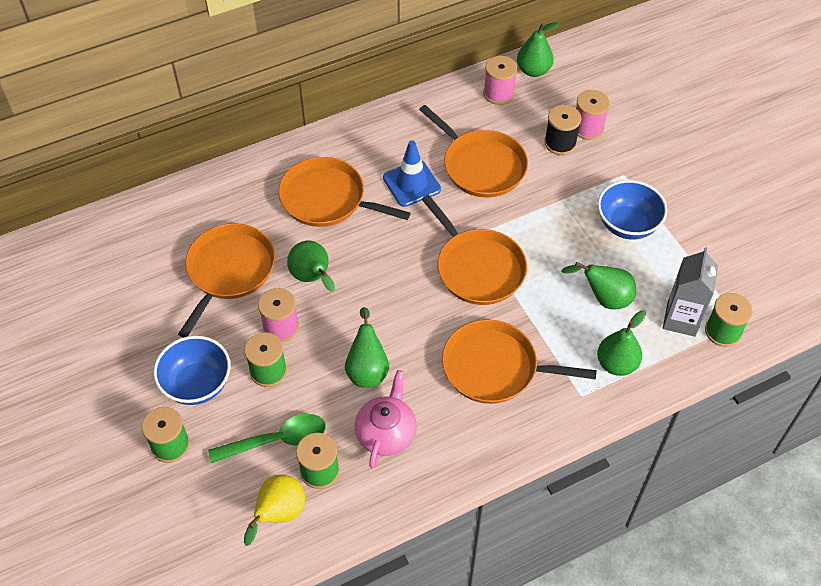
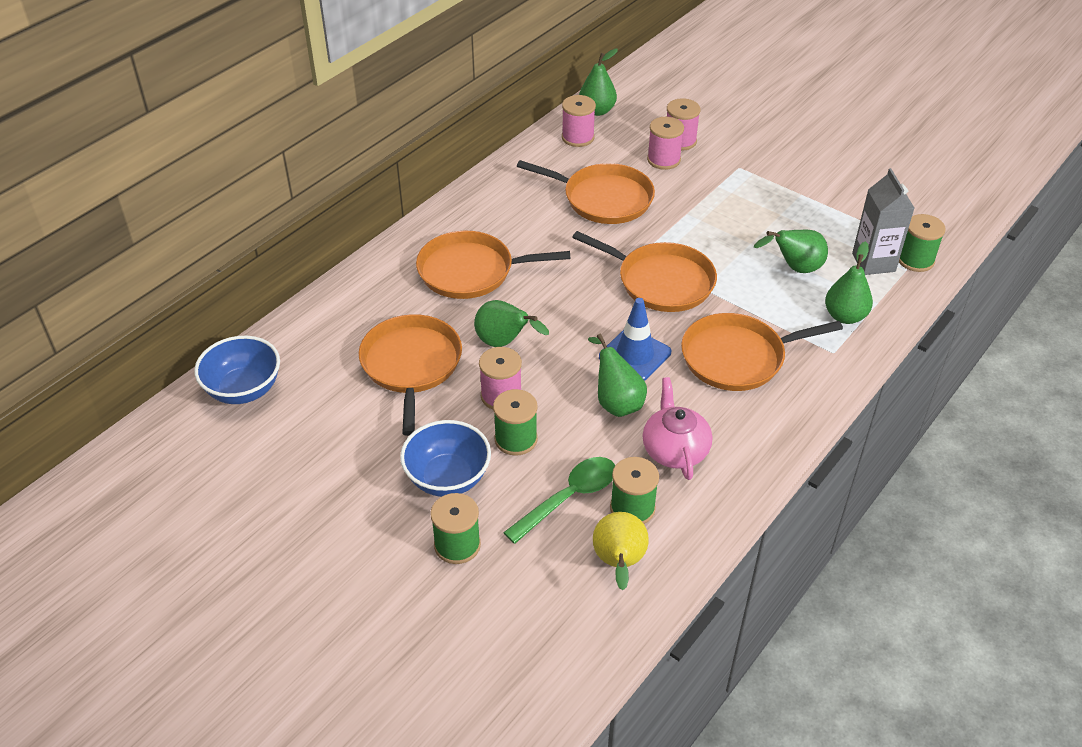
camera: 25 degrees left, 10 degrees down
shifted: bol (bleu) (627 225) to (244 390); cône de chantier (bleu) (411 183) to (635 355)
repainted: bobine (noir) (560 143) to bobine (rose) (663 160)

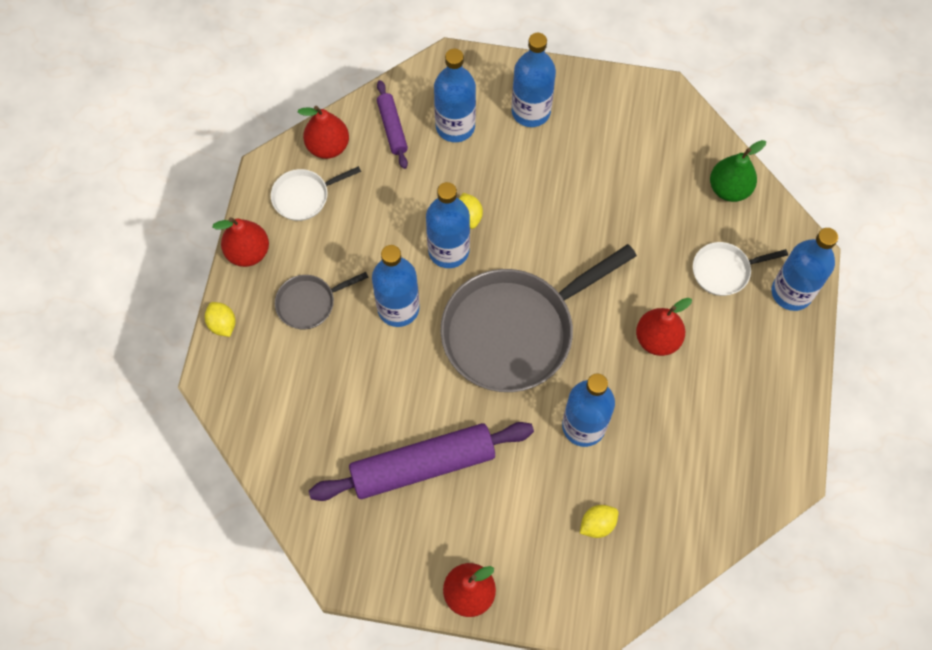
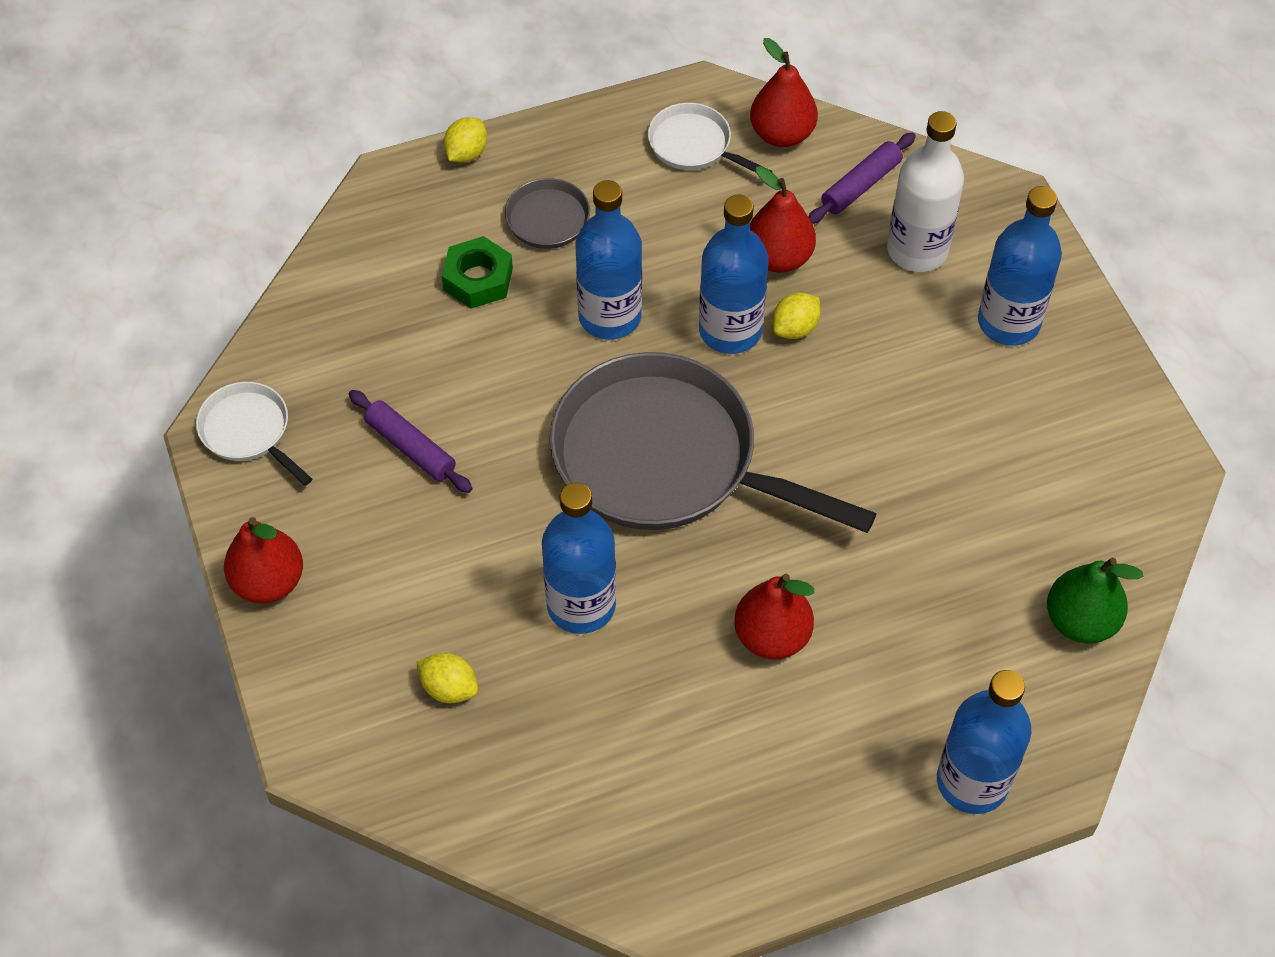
camera: 60 degrees right, 10 degrees down
new: écrou (vert) (478 279)
shifted: poêle (blanc) (724 271) to (248 431); poire (rouge) (248 252) to (778 258)
repainted: bouteille (bleu) (455 126) to bouteille (blanc) (917 250)
scaled: rouleau à pâtisserie (violet) (423 466) = (410 448) x0.50

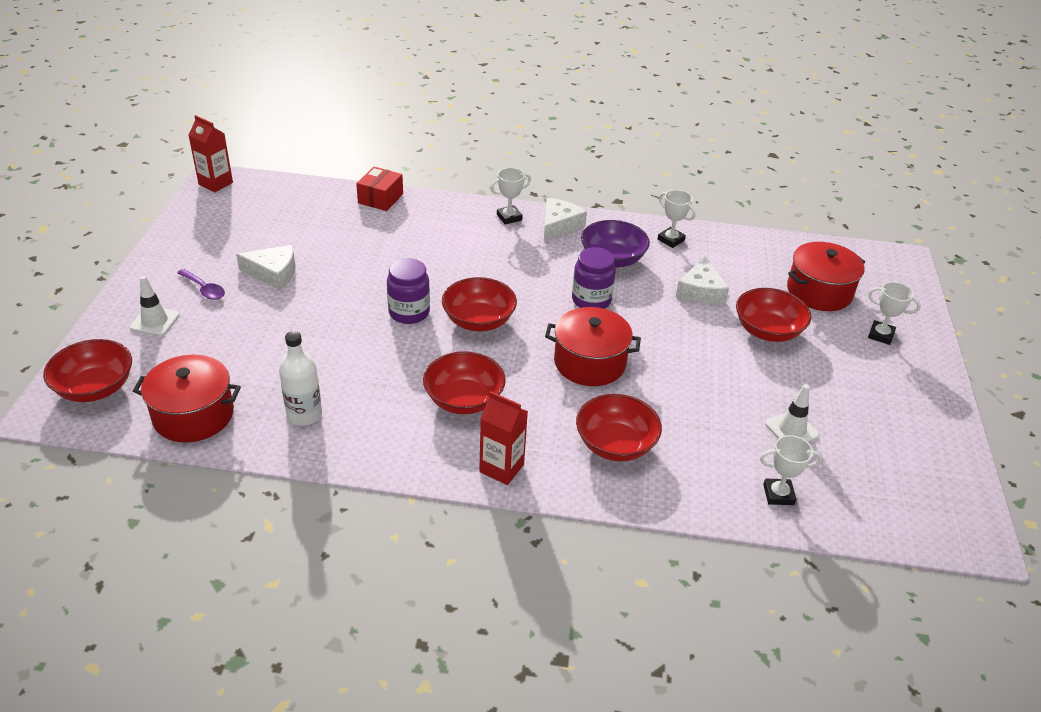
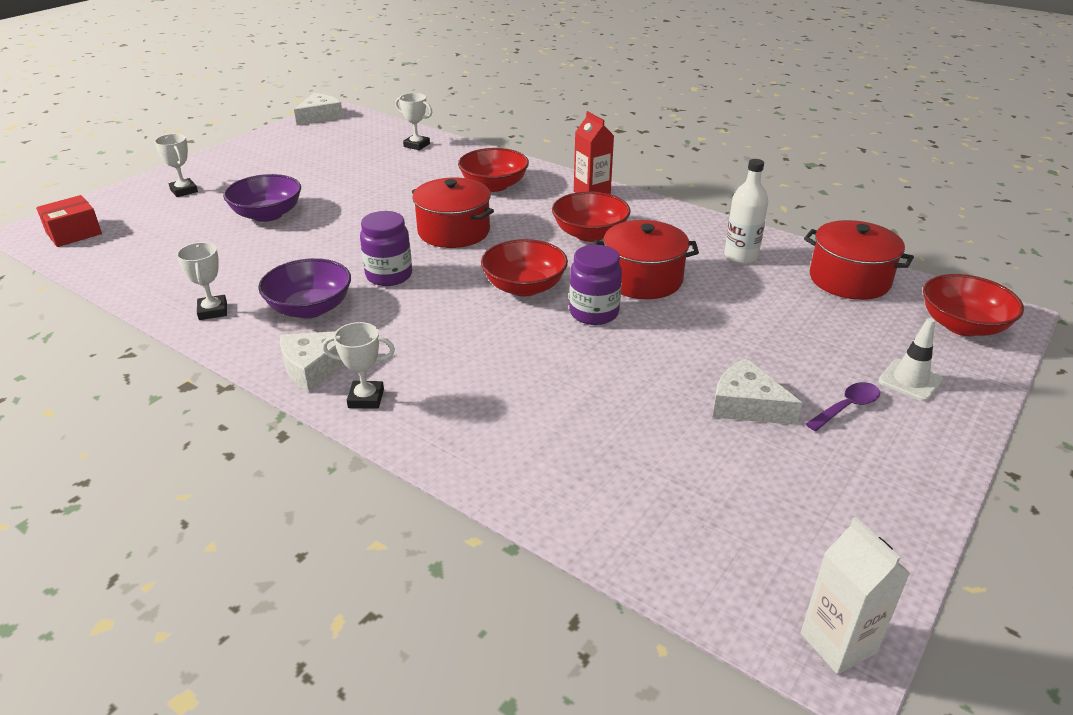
camera: 150 degrees left, 5 degrees down
gone: cône de chantier (blanc) (791 430)
shifted: boîte (rouge) (380 198) to (74 233); fromage (blanc) (701 291) to (320 116); marmite (rouge) (819 291) to (642 279)
repainted: bol (rouge) (767 331) to bol (violet) (267 214); brique de lait (rouge) (215 183) to brique de lait (blanc) (838 643)
rotated: cuillère (violet) (204 289) = (847 407) 75 degrees clockwise

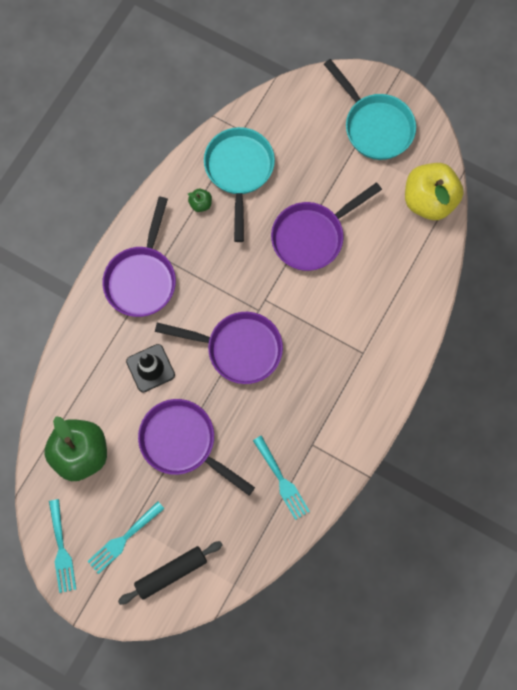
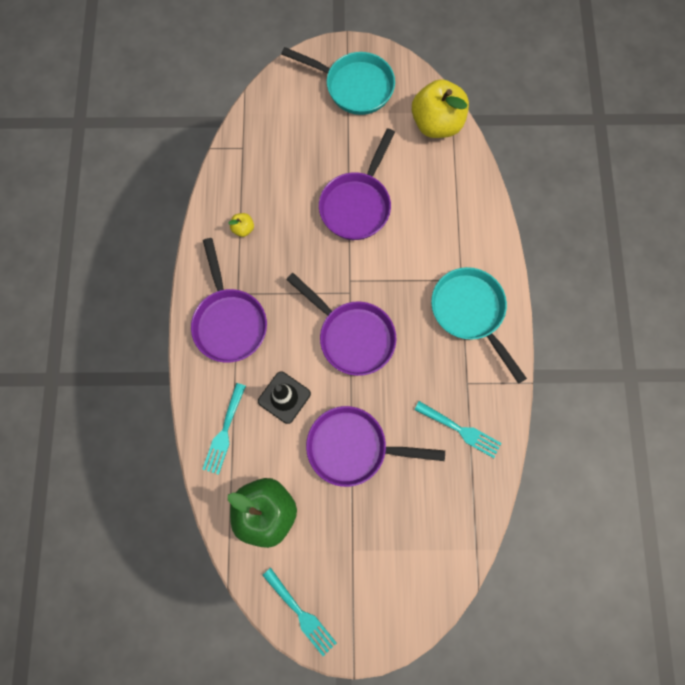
camera: 30 degrees left, 0 degrees up
gone: rouleau à pâtisserie (noir) (171 572)
shifted: fourchette (turquoise) (123 539) to (224 432); poêle (turquoise) (239 171) to (470 312)
repainted: pomme (vert) (200 204) to pomme (jaune) (243 229)
rotated: poêle (violet) (238 348) = (352 336) 60 degrees clockwise

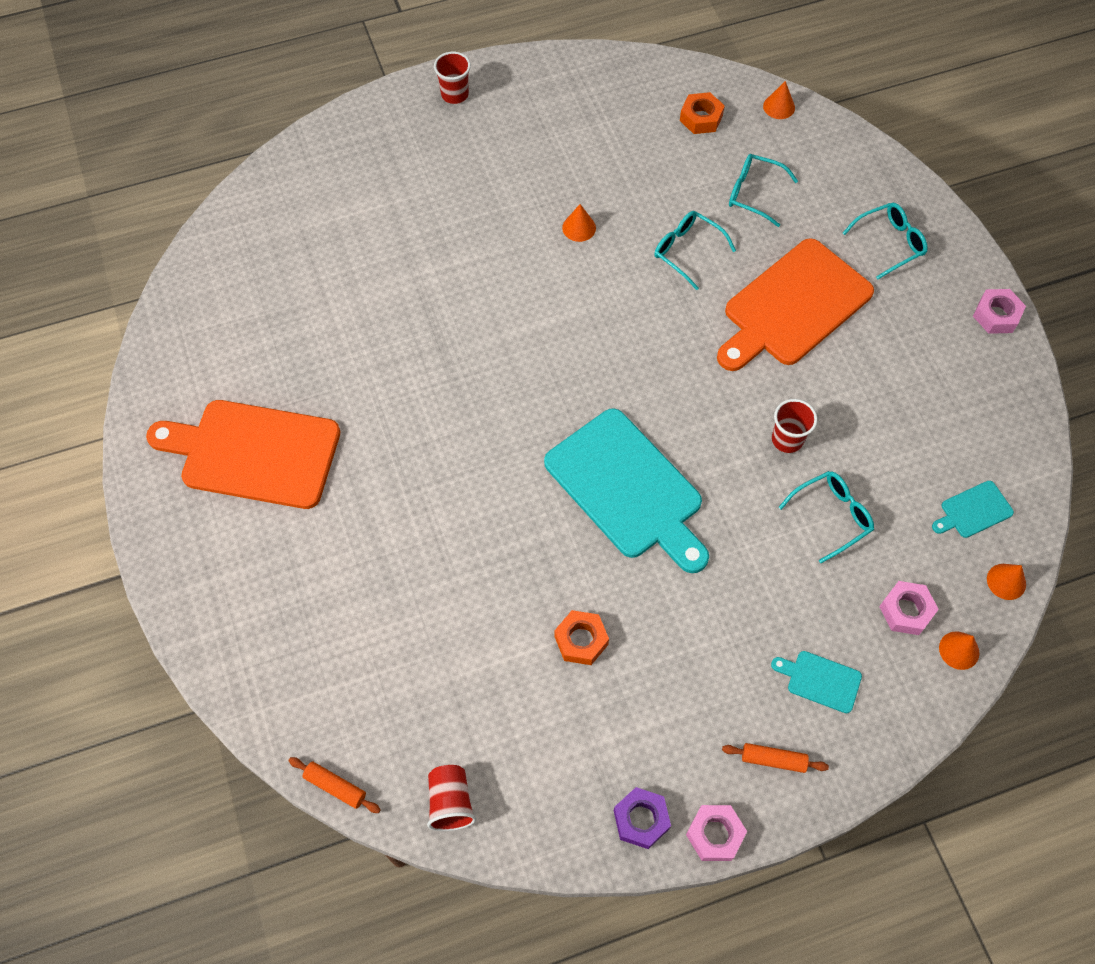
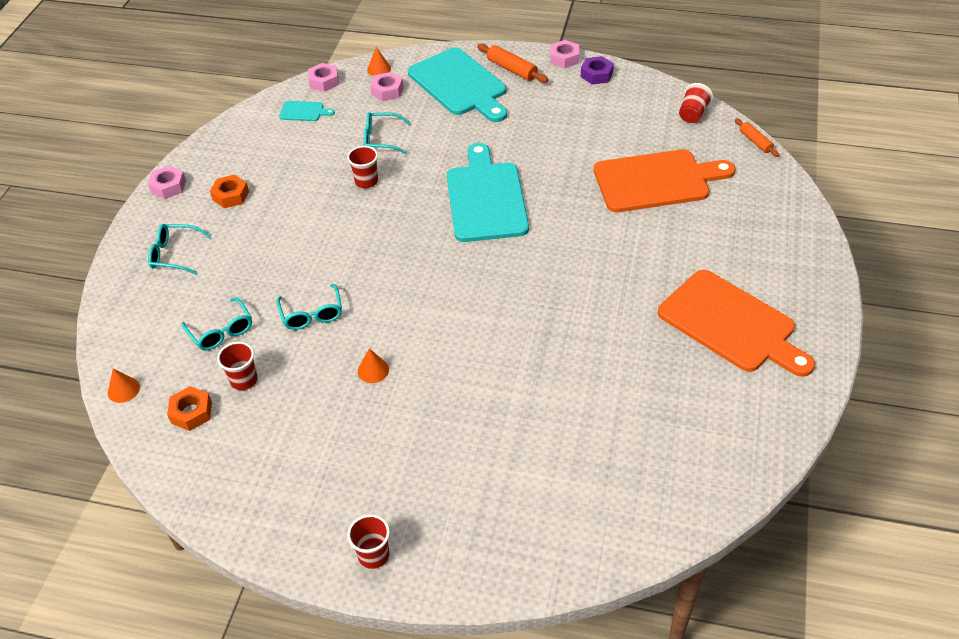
camera: 145 degrees left, 15 degrees down
new: gobelet (rouge) (244 380)
shifted: écrou (orange) (581 640) to (231 196); planche à découper (orange) (793 306) to (656 181)
swapped: cône (orange) (1006 581) to écrou (rose) (324 81)
scaled: planche à découper (turquoise) (820 680) = (459 84) x2.34; rouleau à pâtisserie (orange) (773 760) = (512 69) x1.51

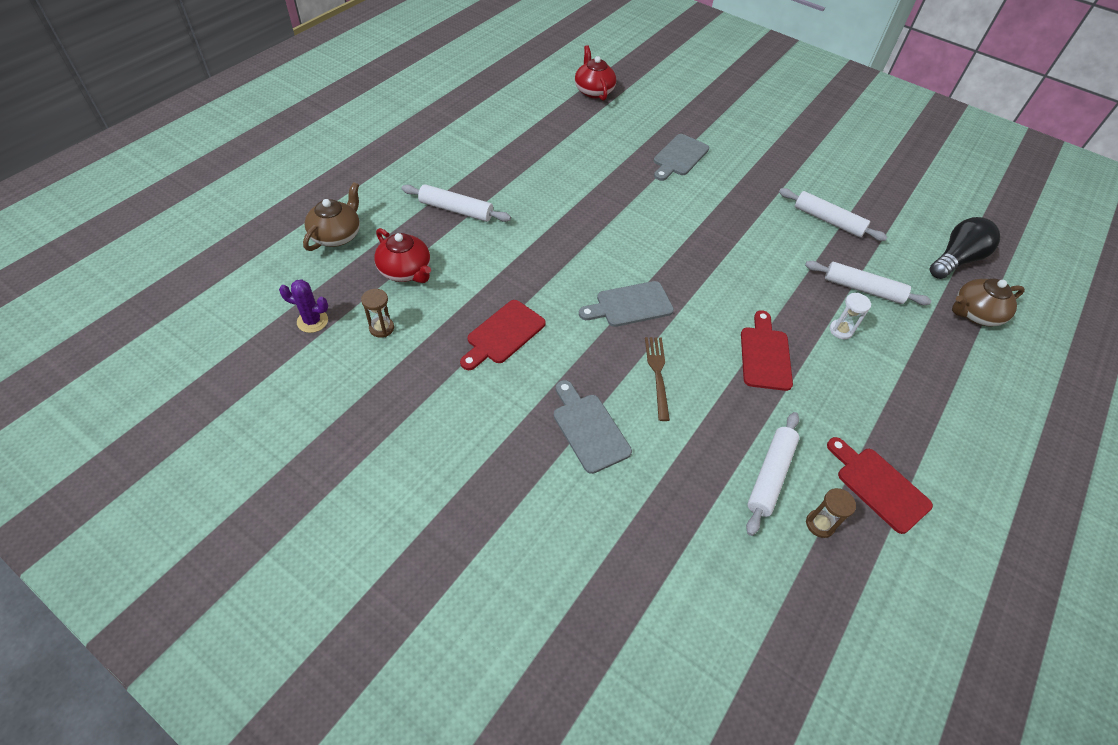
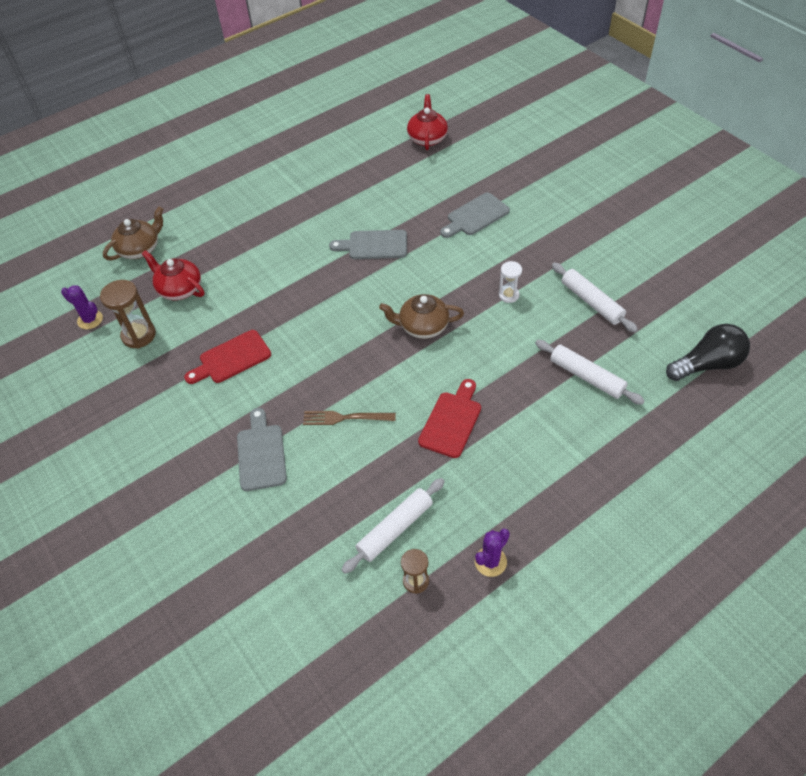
camera: 25 degrees right, 0 degrees up
gone: rouleau à pâtisserie (blanc) (456 210)
shifted: planche à découper (gris) (630 305) to (374 245); théière (marron) (975 314) to (422 326); sablier (blanc) (841 330) to (508 295)
swapped: planche à découper (rouge) (878 485) to cactus (violet) (490 562)
rotated: théière (rouge) (405 271) = (179 289) 150 degrees clockwise; fourchette (marron) (657 373) = (344 418) 105 degrees counterclockwise
scaled: sablier (marron) (381 328) = (139 335) x1.64

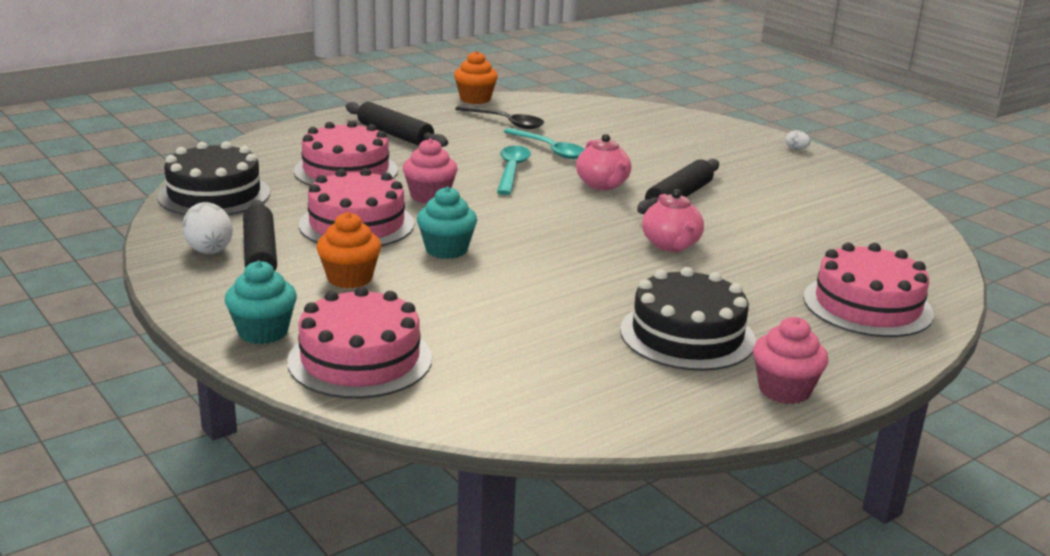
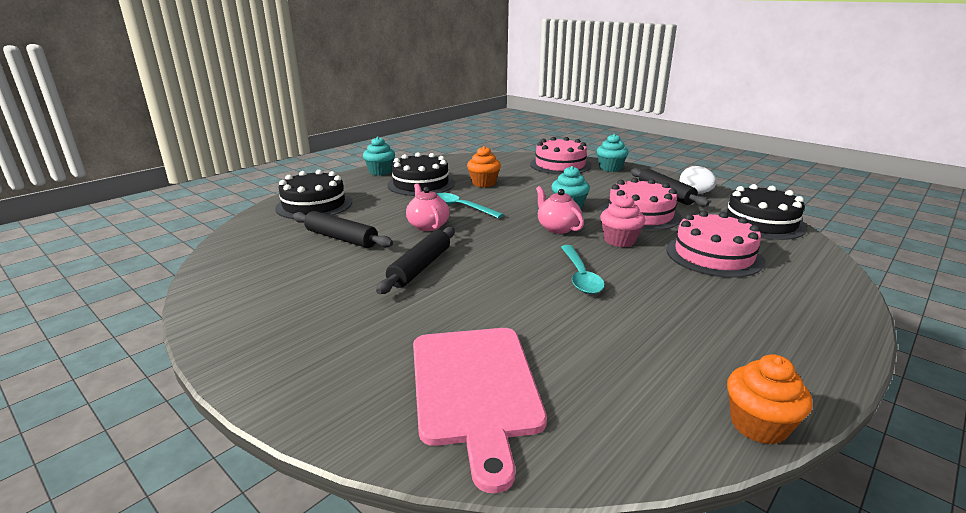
camera: 170 degrees right, 0 degrees up
gone: cuillère (noir) (505 122); œuf (blanc) (796 149)
new: planche à découper (rose) (475 388)
shifted: rouleau à pâtisserie (noir) (395 135) to (341 238); cuillère (turquoise) (549 150) to (461 207); muffin (orange) (349 278) to (483 183); théière (rose) (603 185) to (557 228)
repainted: gâteau (rose) (867 305) to gâteau (noir) (314 205); muffin (rose) (784 390) to muffin (turquoise) (380 172)

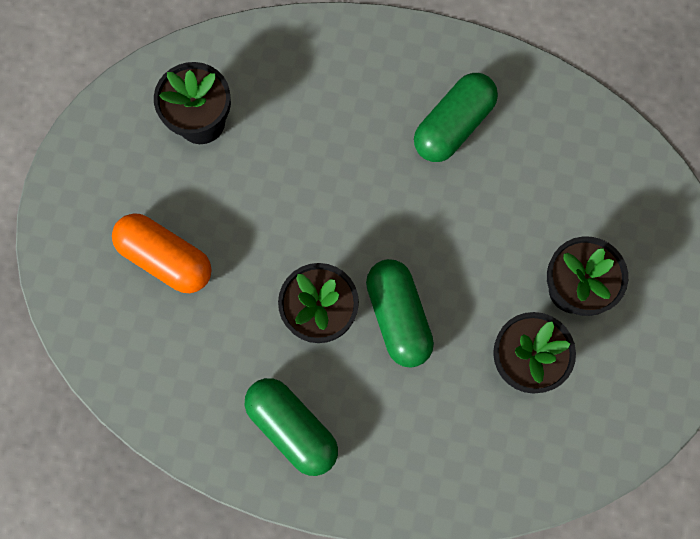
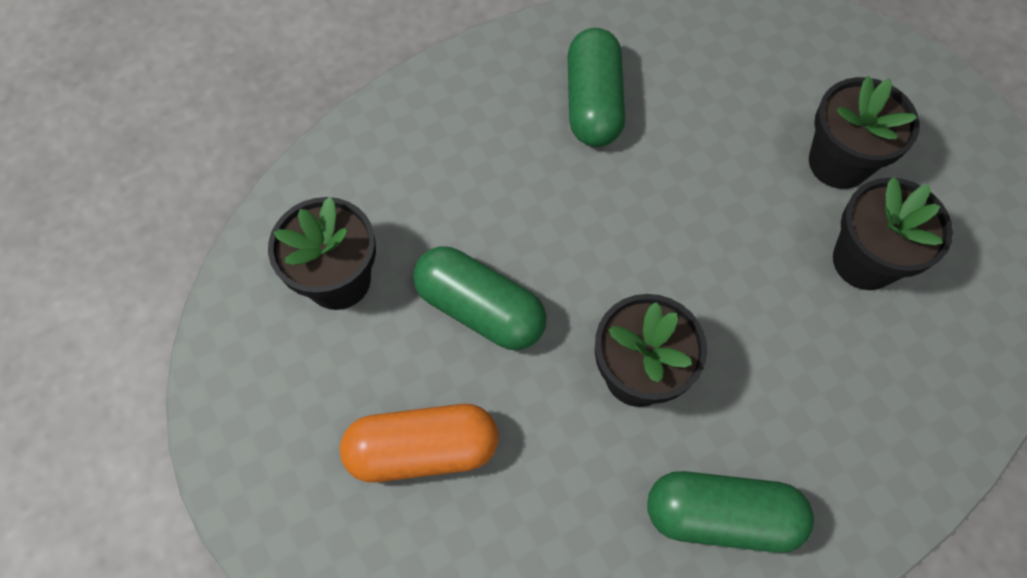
camera: 40 degrees left, 10 degrees down
shifted: gélule (vert) (398 317) to (480 309)

